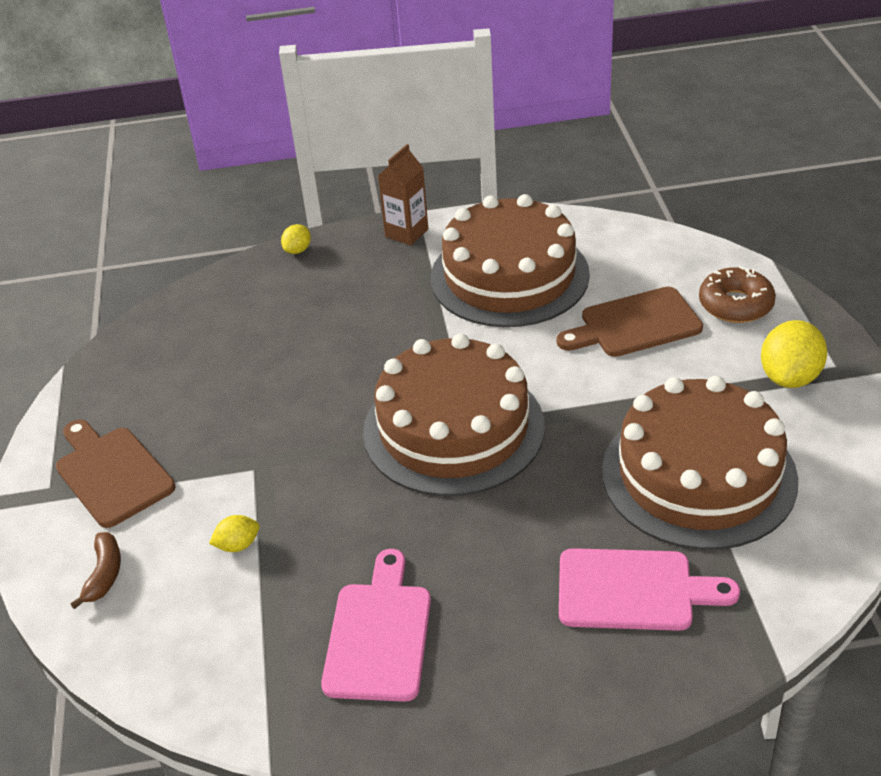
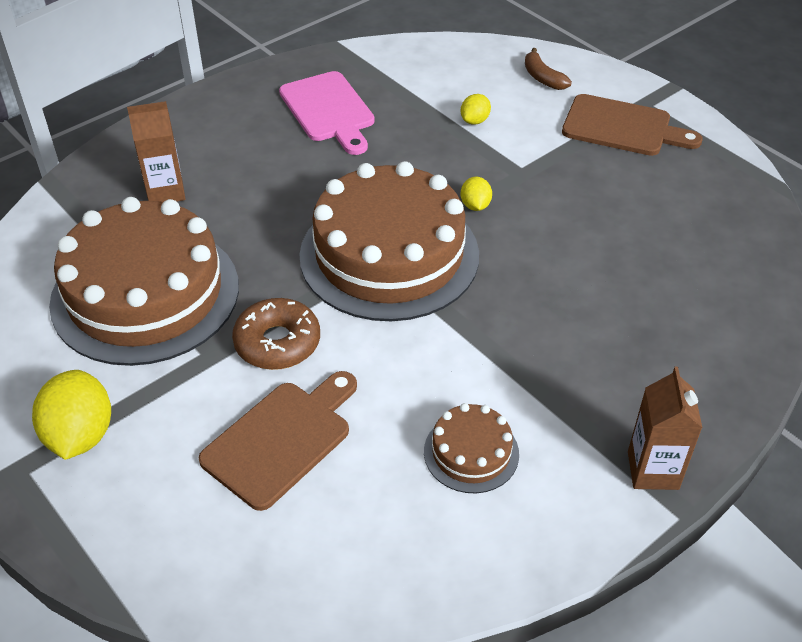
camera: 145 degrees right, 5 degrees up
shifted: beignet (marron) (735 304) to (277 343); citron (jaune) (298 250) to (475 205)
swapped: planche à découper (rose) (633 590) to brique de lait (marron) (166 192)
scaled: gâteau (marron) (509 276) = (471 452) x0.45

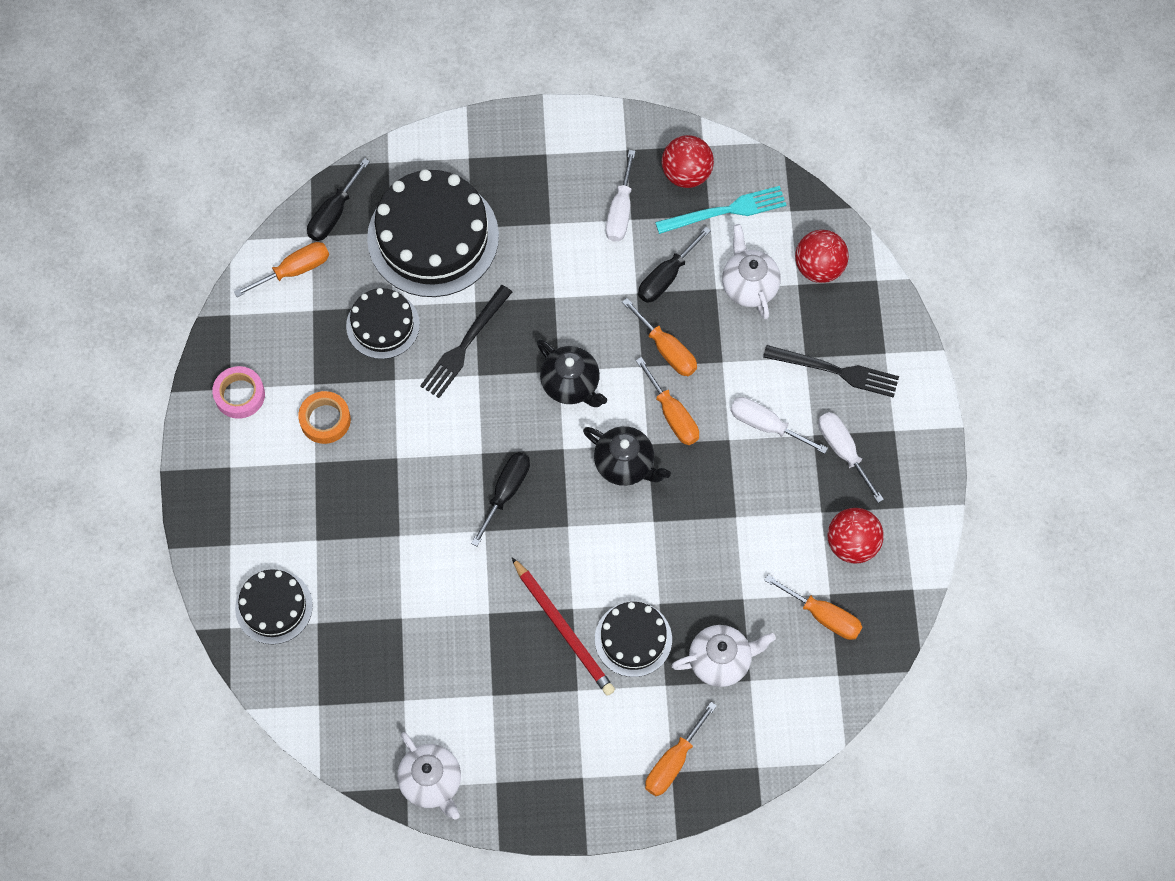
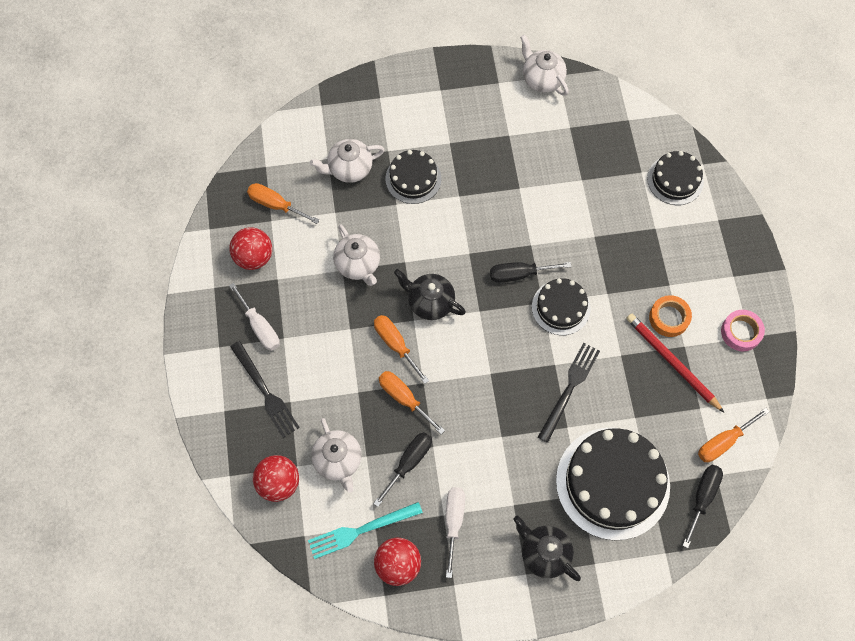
camera: 175 degrees right, 0 degrees up
gone: tournevis (orange) (673 762); tournevis (blanc) (766 425)
new: théière (blanc) (358 265)
shifted: théière (noir) (571 384) to (544 553); gâteau (noir) (383 325) to (561 307); crayon (rouge) (563 629) to (672 362)
rotated: fourchette (noir) (836 371) = (265 391) 135 degrees counterclockwise; tournevis (noir) (506 492) = (519 274) 60 degrees clockwise

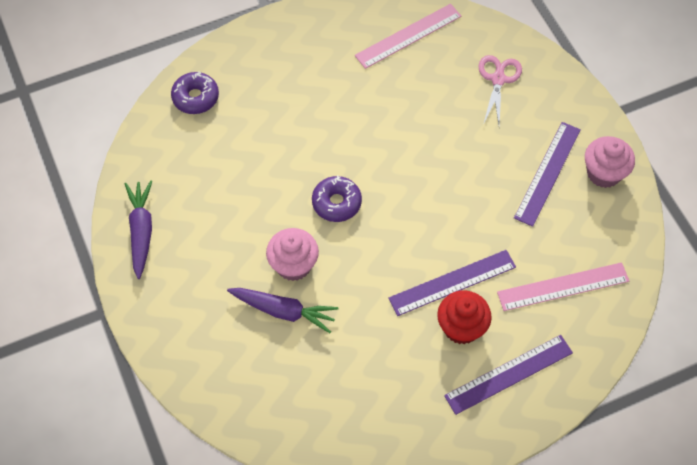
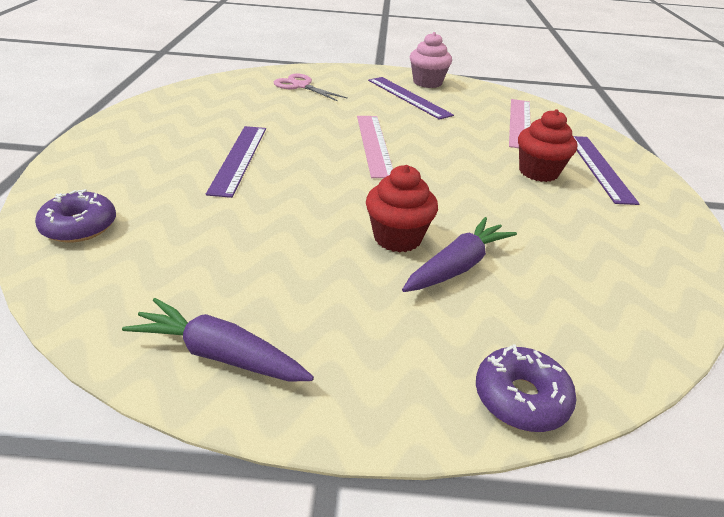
camera: 65 degrees left, 25 degrees down
shifted: règle (violet) (452 283) to (239 159); règle (rose) (408 36) to (374 144); beignet (violet) (336 203) to (521 398)
repainted: muffin (rose) (293 265) to muffin (rouge) (397 238)

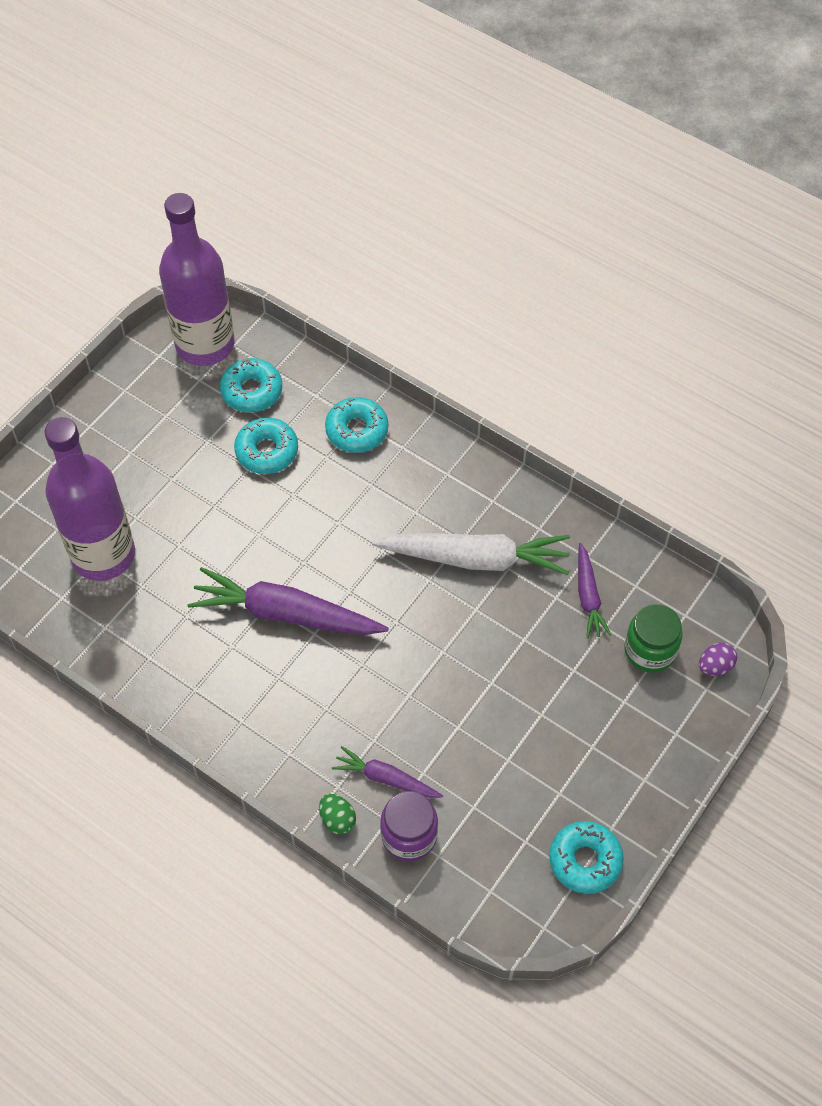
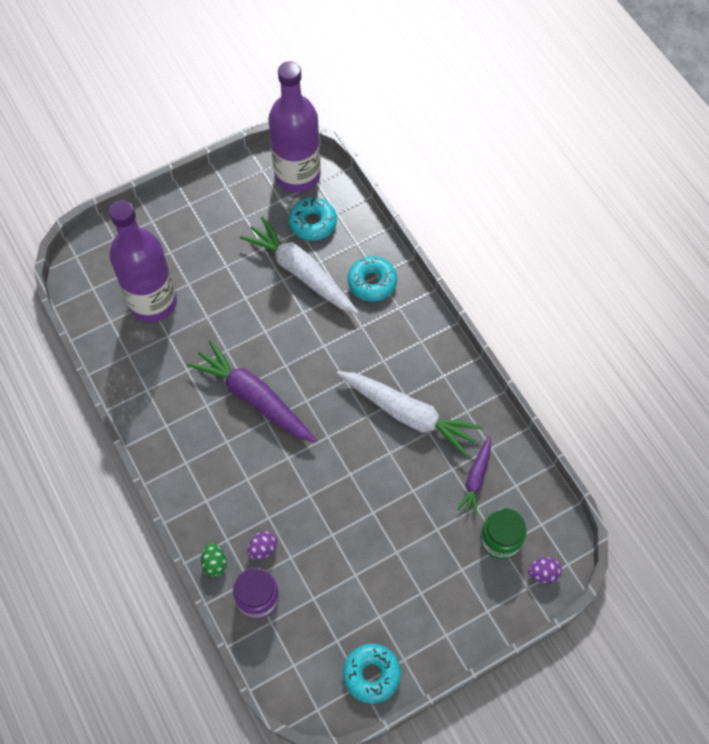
camera: 25 degrees right, 5 degrees up
swapped: beignet (turquoise) (267 451) to carotte (blanc) (301 272); carotte (violet) (386 778) to œuf (violet) (263 549)

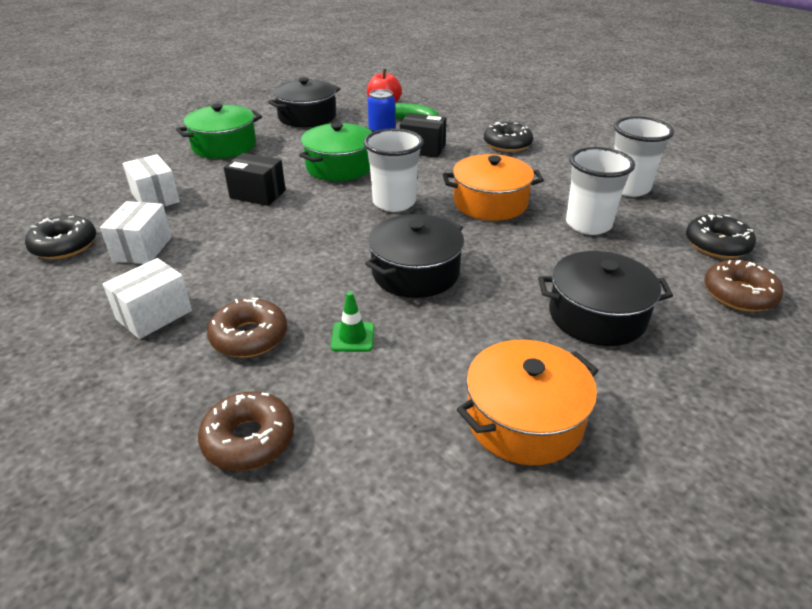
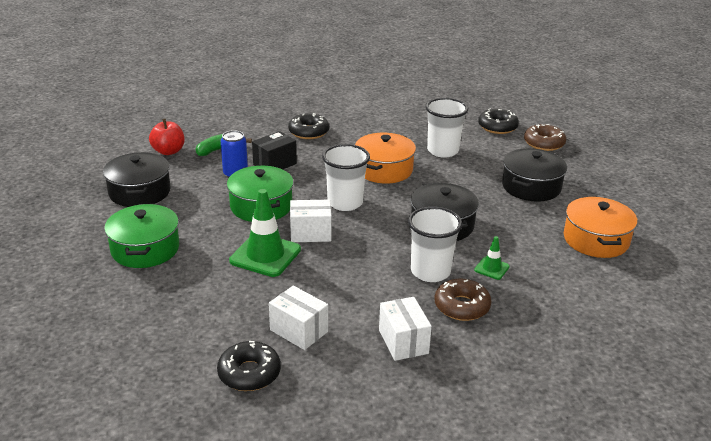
camera: 60 degrees left, 5 degrees down
gone: beignet (marron) (249 439)
shifted: boîte (blanc) (155 198) to (310 233); gobelet (blanc) (628 188) to (430 272)
swapped: boîte (noir) (257 194) to cône de chantier (vert) (265 255)

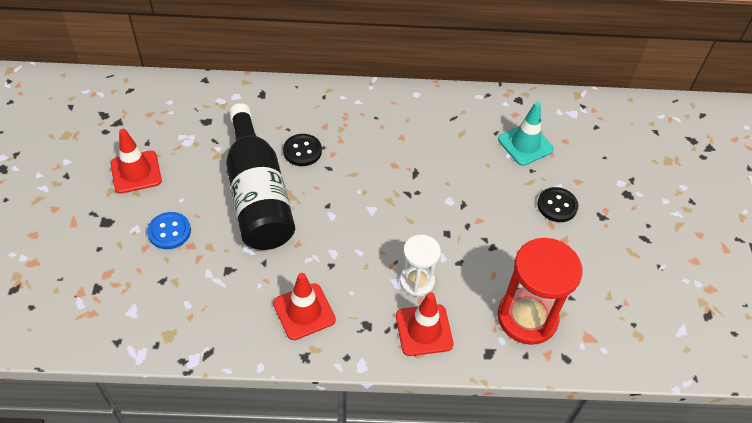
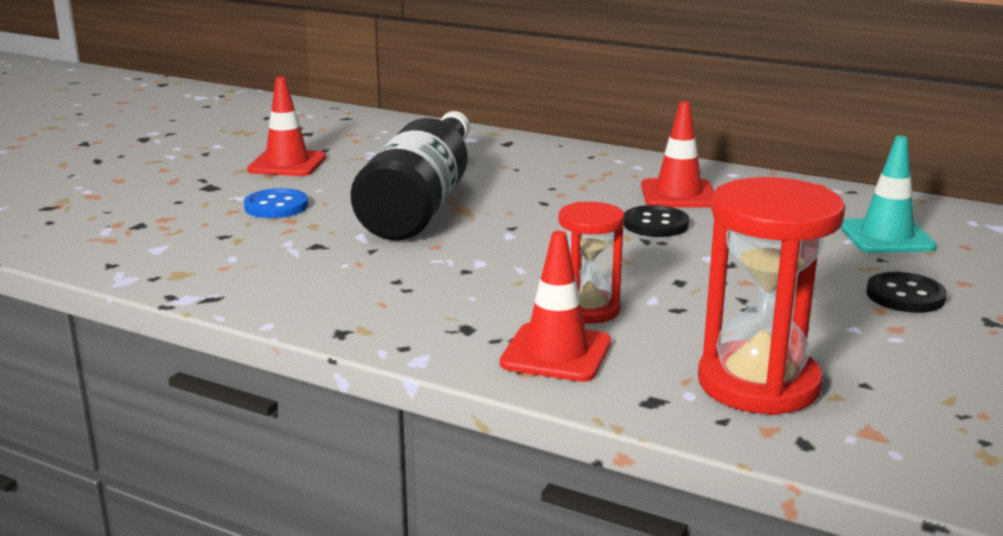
camera: 30 degrees right, 30 degrees down
shifted: bouton (noir) (302 151) to (655 224); cône de chantier (rouge) (304 311) to (678 194)
repainted: sablier (blanc) (417 281) to sablier (rouge) (588 310)

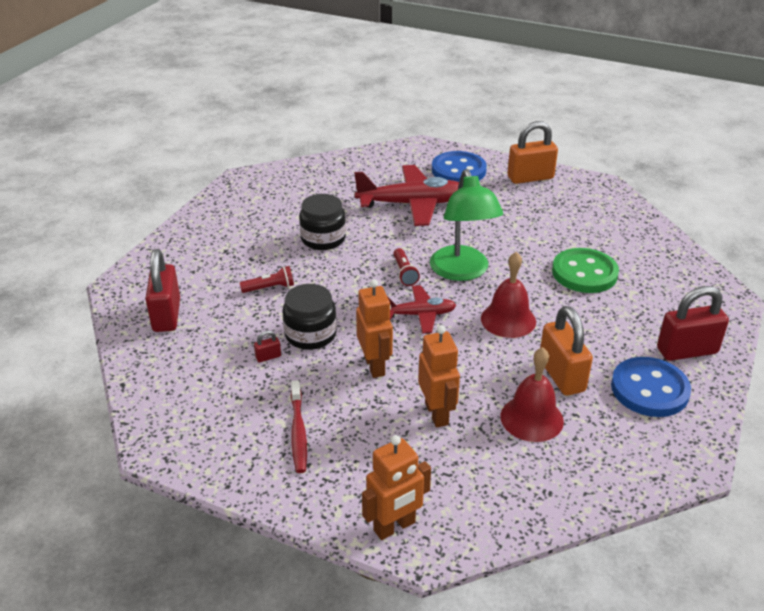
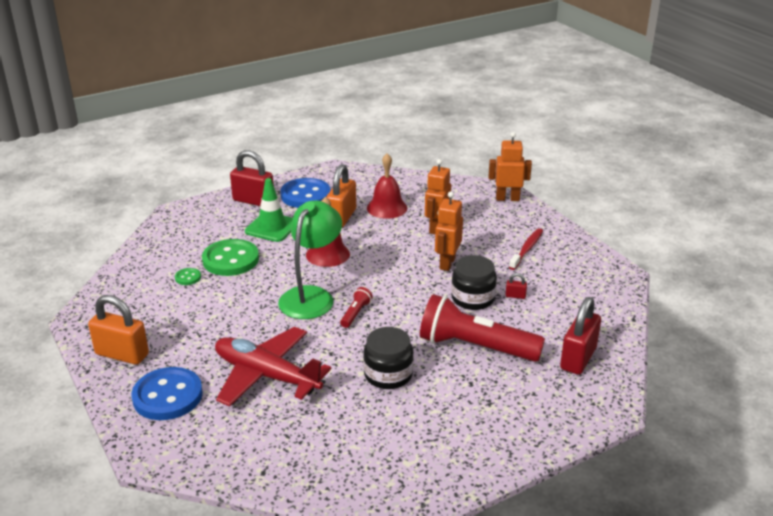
camera: 145 degrees left, 5 degrees down
gone: avion (rouge) (419 315)
new: bouton (vert) (188 277); cône de chantier (vert) (272 227)
scaled: lampe de poche (rouge) (269 288) = (475 347) x2.35

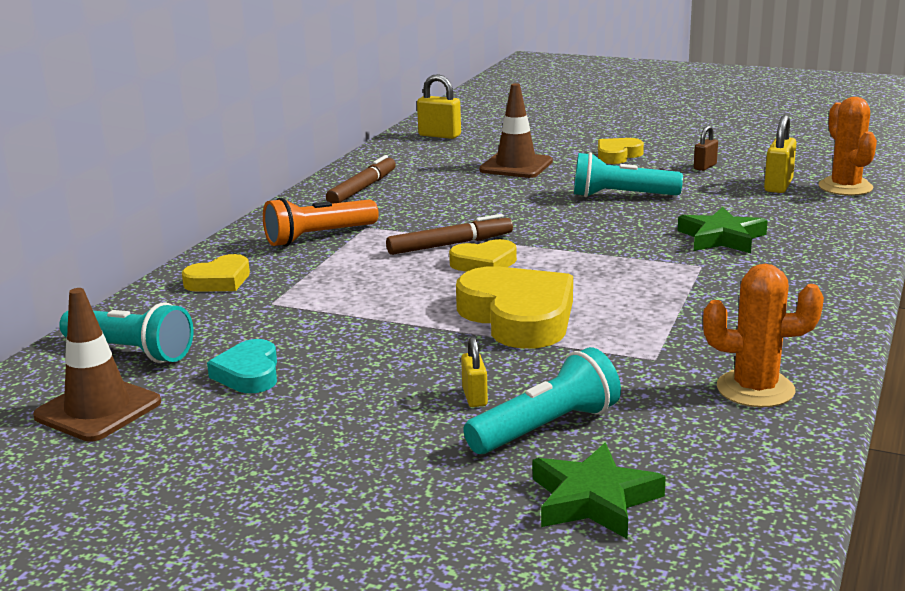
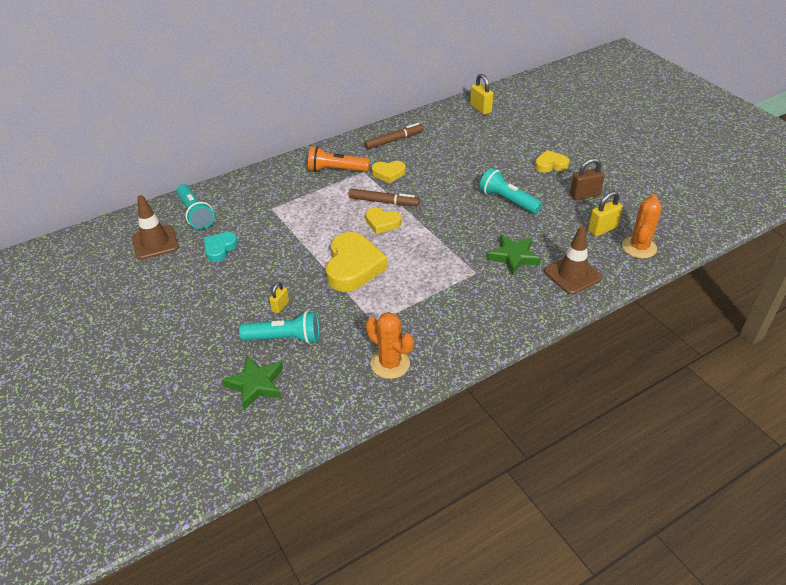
camera: 35 degrees right, 20 degrees up
shifted: cœur (jaune) (219 281) to (388 173); cône de chantier (marron) (516 166) to (572 274)
scaled: cadenas (marron) (705 167) = (584 195) x1.62

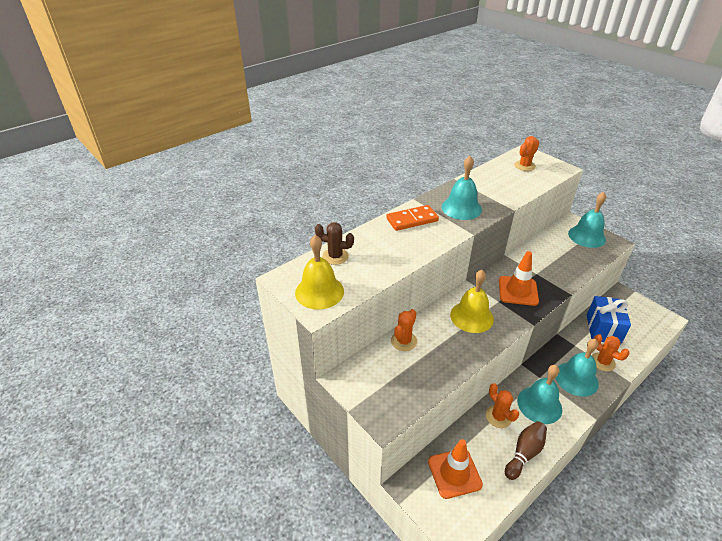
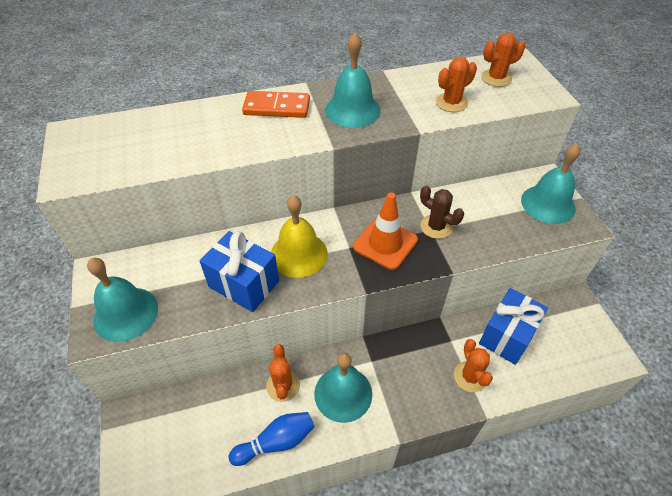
camera: 25 degrees right, 10 degrees up
gone: cloche (jaune) (319 291); cône de chantier (orange) (454 473)
new: cadeau (bleu) (244 284)
shifted: cloche (turquoise) (576 378) to (126 313); cactus (marron) (335 256) to (436 227); cactus (orange) (403 341) to (451 103)
repainted: quille (marron) (524 453) to quille (bleu) (276 442)

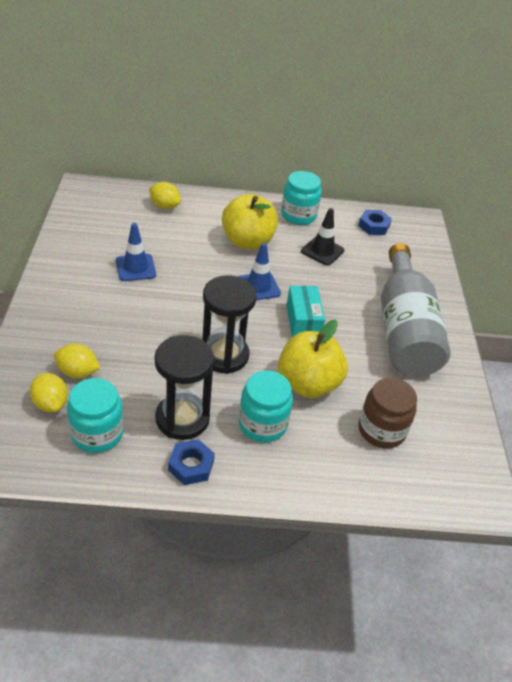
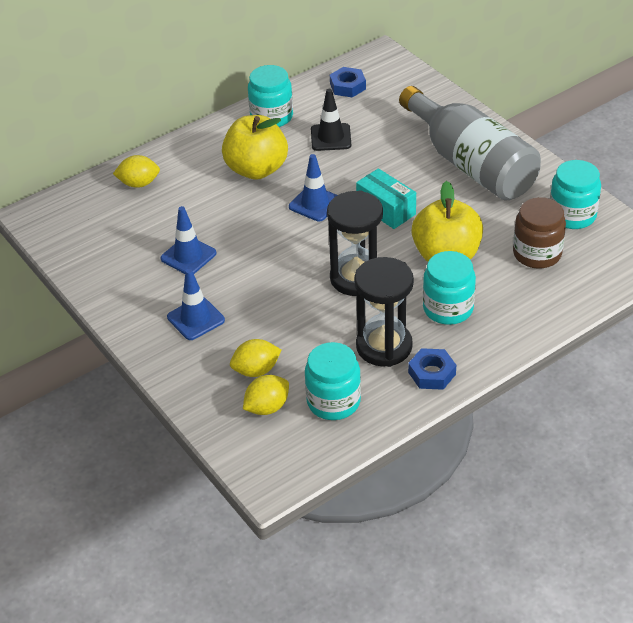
camera: 30 degrees left, 0 degrees up
new: cône de chantier (bleu) (196 319); bocal (turquoise) (572 215)
rotated: citron (jaune) (50 403) = (267 407) 60 degrees counterclockwise

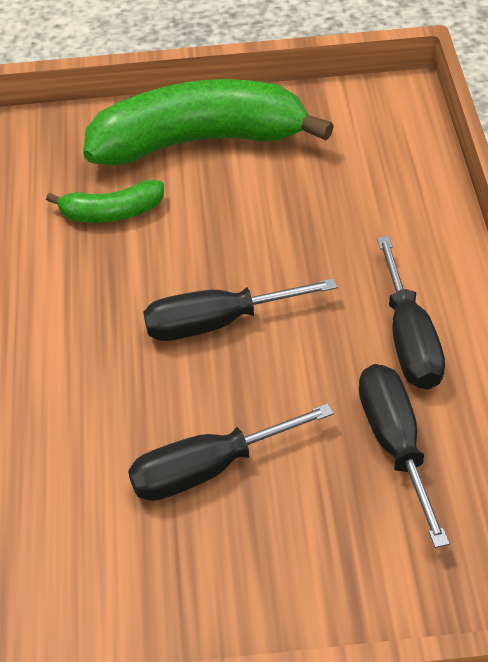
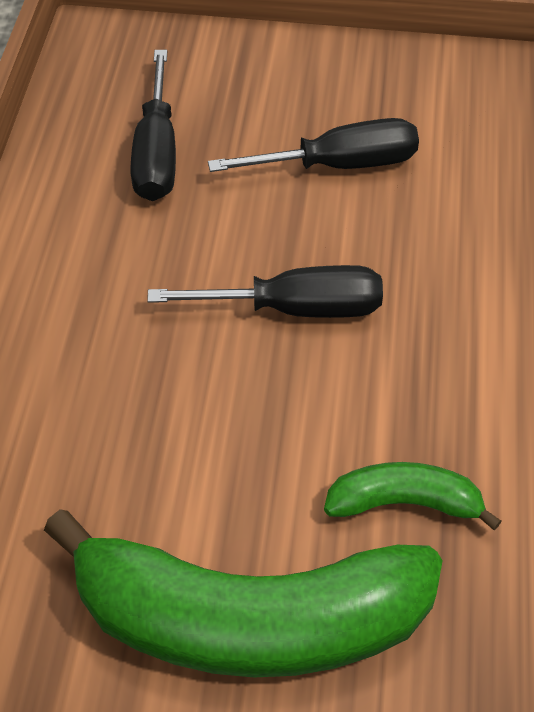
camera: 170 degrees left, 5 degrees up
gone: tournevis (noir) (409 339)

